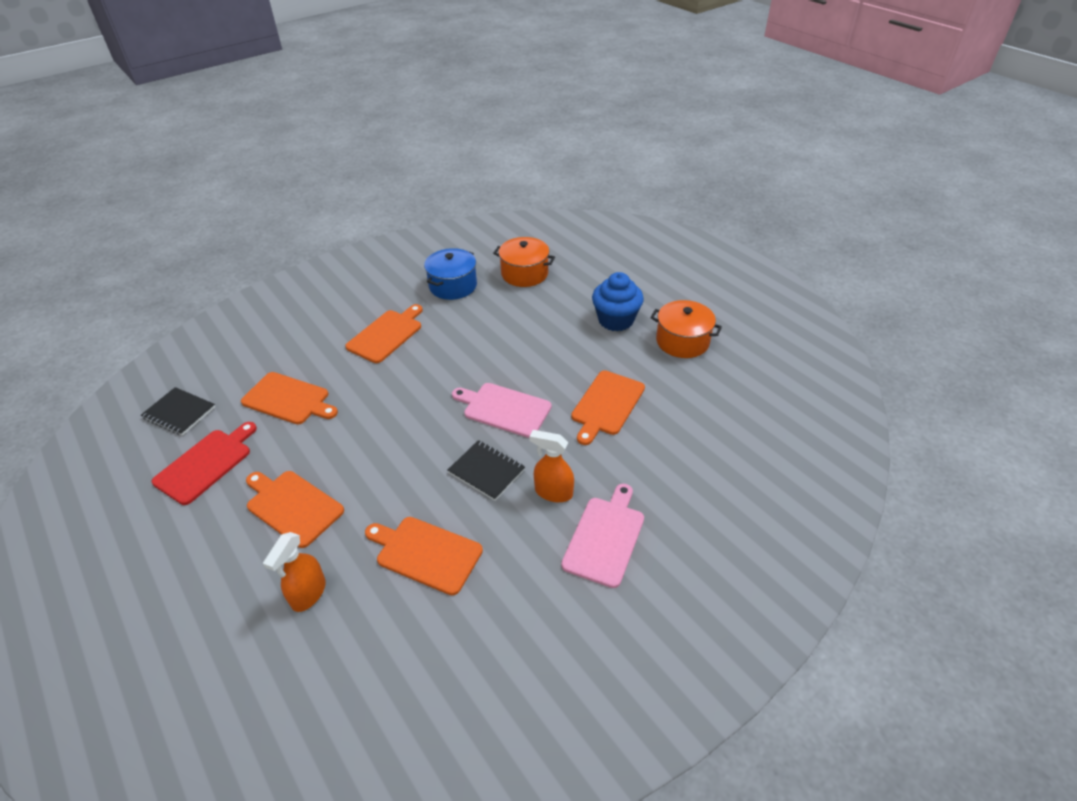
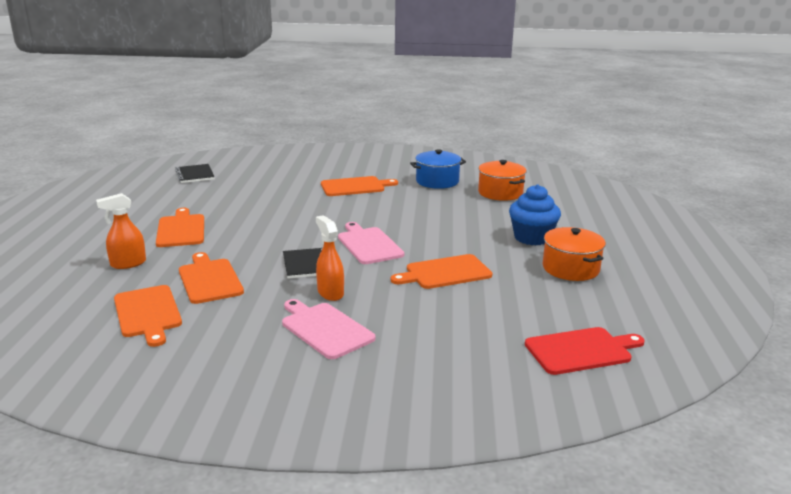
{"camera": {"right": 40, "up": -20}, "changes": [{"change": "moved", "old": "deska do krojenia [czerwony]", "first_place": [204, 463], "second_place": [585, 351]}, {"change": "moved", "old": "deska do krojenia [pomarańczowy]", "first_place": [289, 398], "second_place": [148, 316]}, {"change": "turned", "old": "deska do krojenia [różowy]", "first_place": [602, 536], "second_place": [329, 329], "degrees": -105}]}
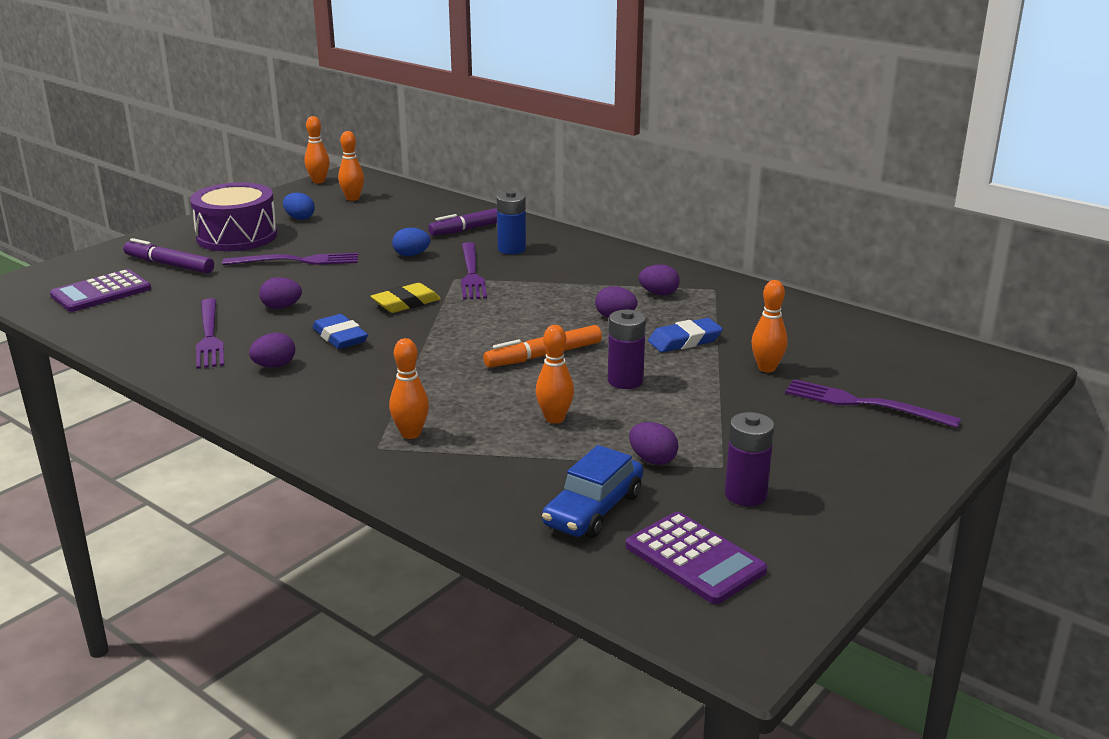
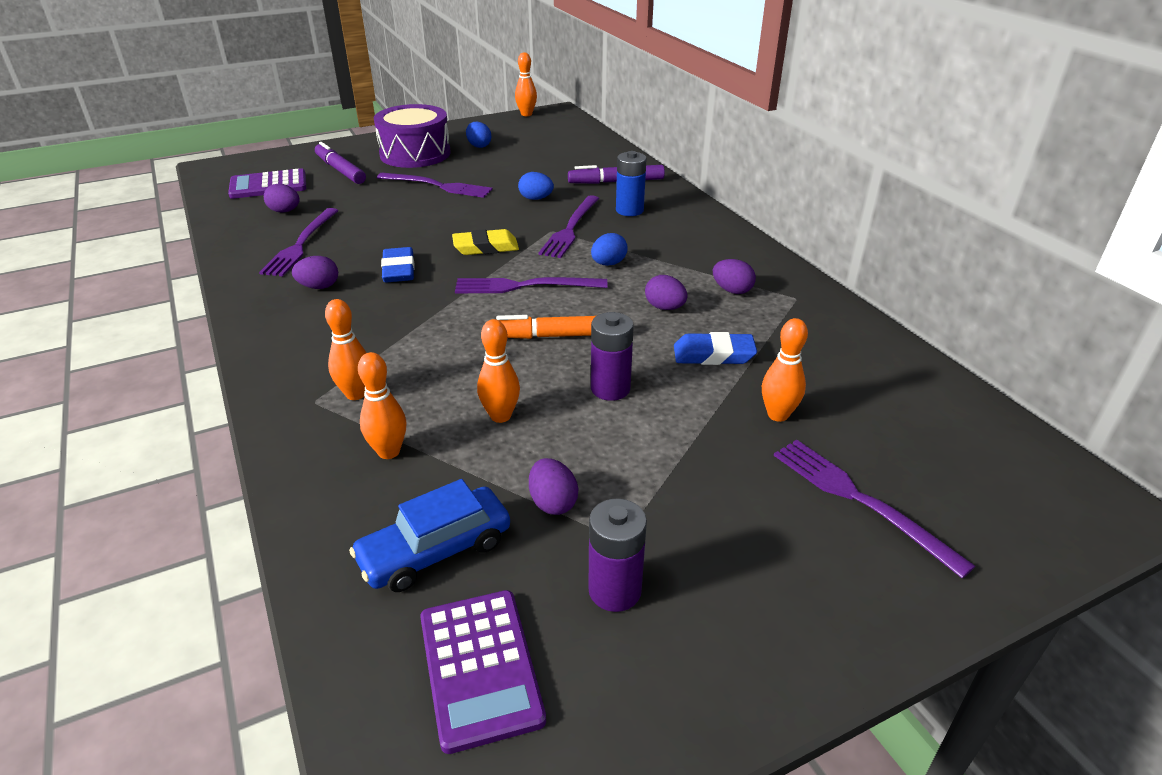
{"camera": {"right": 25, "up": 10}, "changes": [{"change": "added", "new": "widelec [fioletowy]", "second_place": [531, 285]}, {"change": "added", "new": "jajko [niebieski]", "second_place": [609, 249]}, {"change": "moved", "old": "jajko [fioletowy]", "first_place": [280, 293], "second_place": [282, 198]}, {"change": "moved", "old": "kręgiel [pomarańczowy]", "first_place": [351, 166], "second_place": [382, 405]}]}
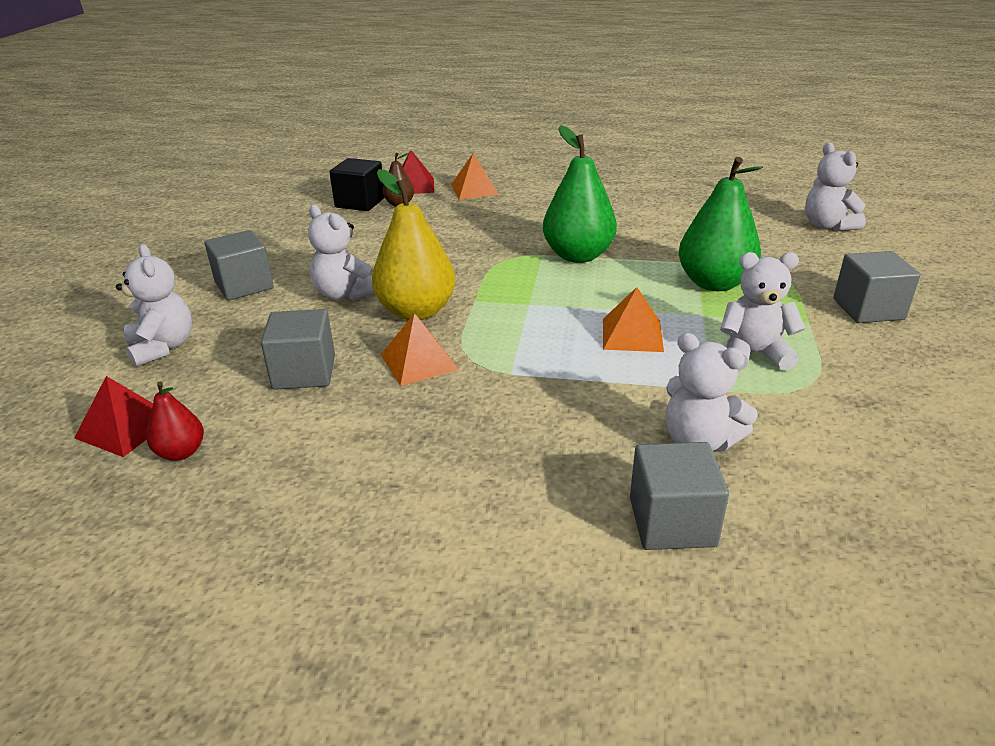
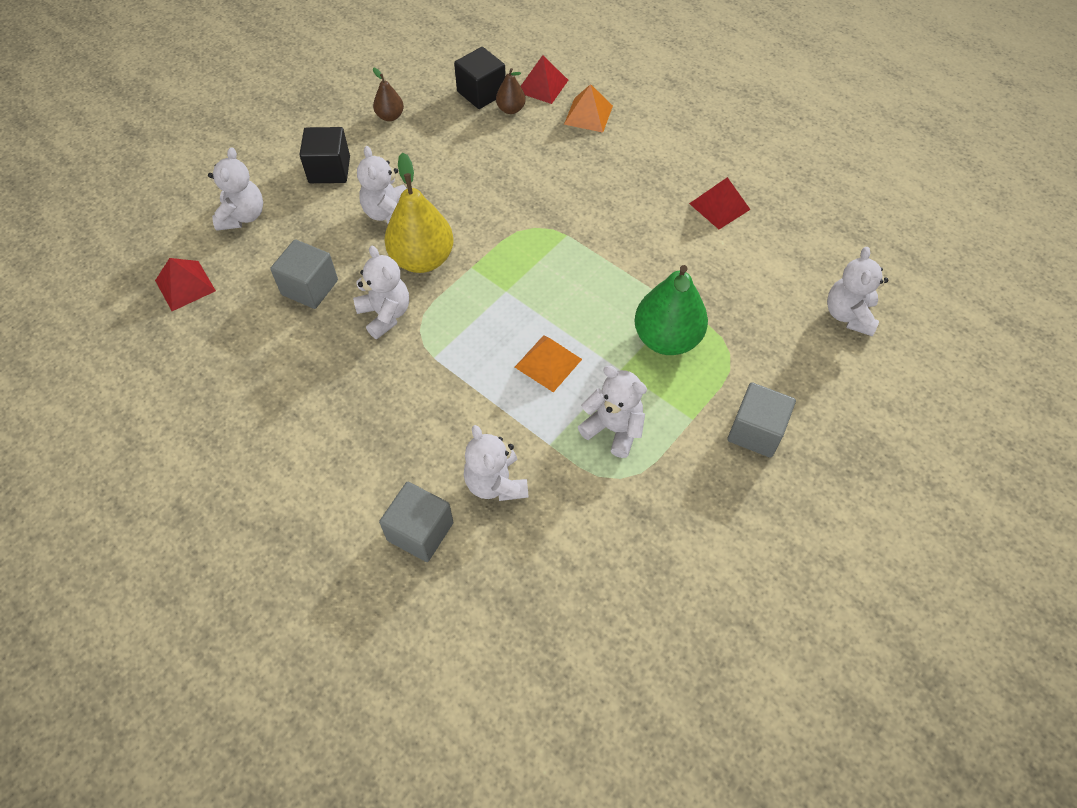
{"camera": {"right": 30, "up": 25}, "changes": [{"change": "removed", "old": "gruszka [czerwony]", "first_place": [175, 421]}, {"change": "removed", "old": "gruszka [zielony]", "first_place": [580, 194]}, {"change": "added", "new": "gruszka [brązowy]", "second_place": [388, 94]}, {"change": "added", "new": "piramida [czerwony]", "second_place": [719, 203]}, {"change": "replaced", "old": "piramida [pomarańczowy]", "new": "miś [biały]", "first_place": [420, 349], "second_place": [381, 292]}, {"change": "recoloured", "old": "sześcian [szary]", "new": "sześcian [czarny]", "first_place": [239, 265], "second_place": [324, 155]}]}
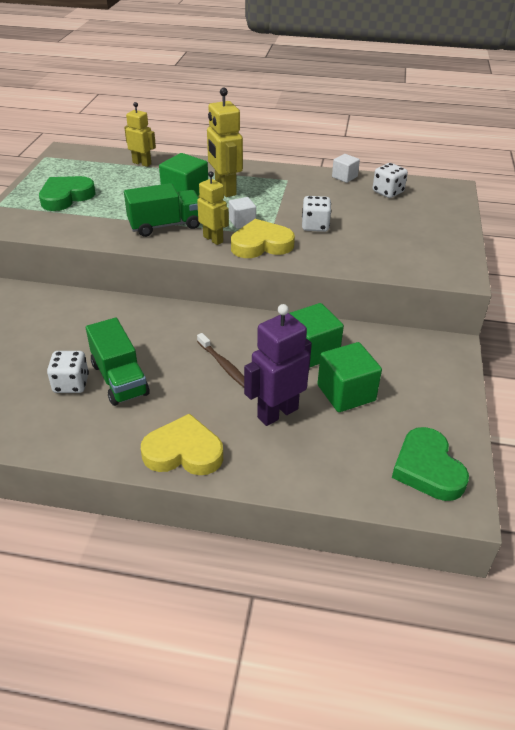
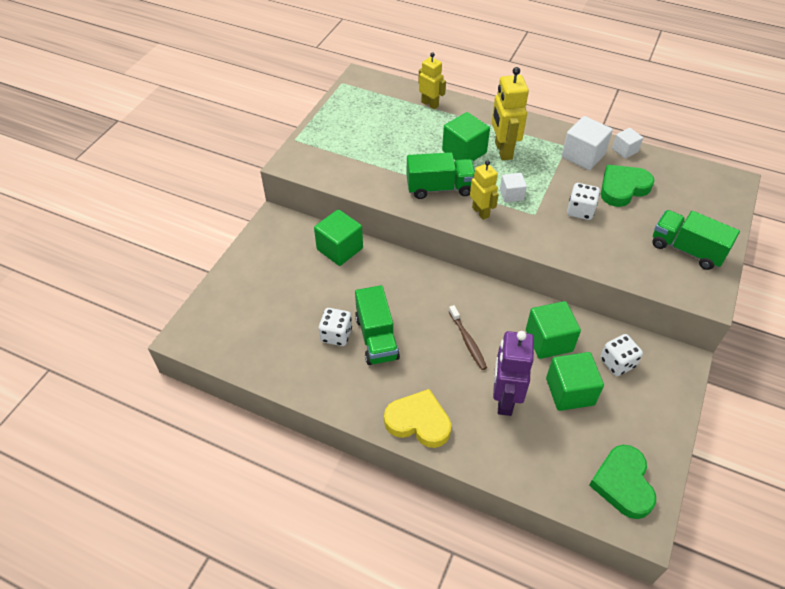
{"camera": {"right": 15, "up": 10}, "changes": [{"change": "removed", "old": "serce [żółty]", "first_place": [263, 238]}, {"change": "added", "new": "sześcian [zielony]", "second_place": [338, 237]}, {"change": "added", "new": "sześcian [biały]", "second_place": [587, 143]}, {"change": "added", "new": "ciężarówka [zielony]", "second_place": [696, 240]}, {"change": "moved", "old": "serce [zielony]", "first_place": [67, 193], "second_place": [628, 186]}, {"change": "moved", "old": "kostka do gry [biały]", "first_place": [390, 180], "second_place": [621, 355]}, {"change": "turned", "old": "robot [fioletowy]", "first_place": [278, 365], "second_place": [513, 373], "degrees": -60}]}
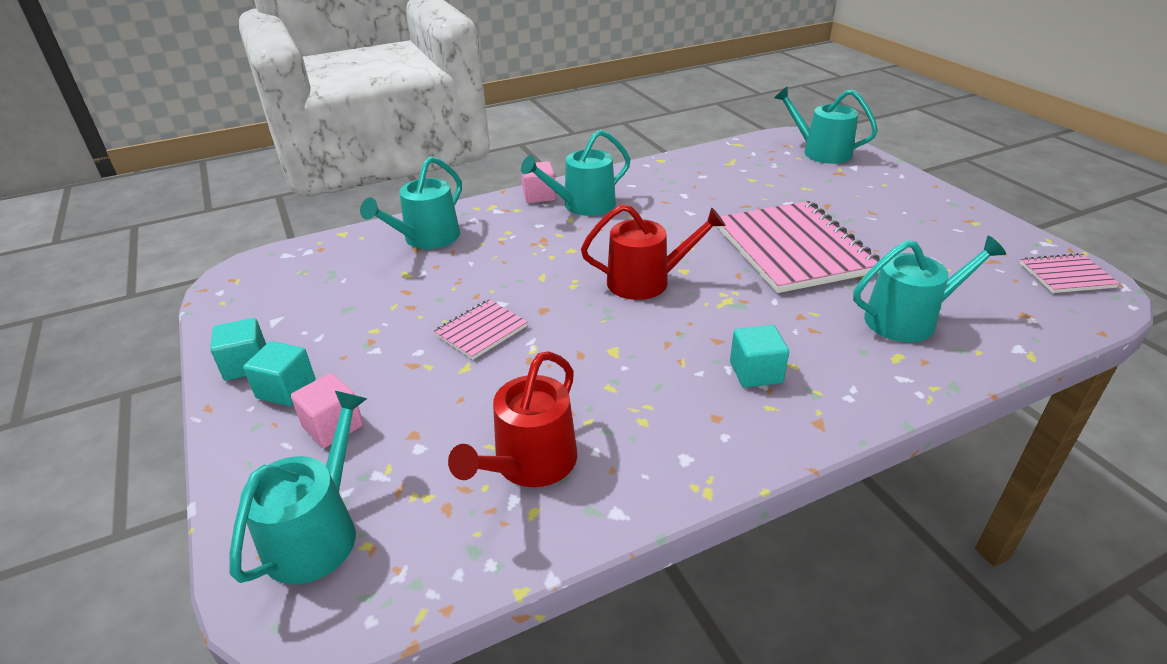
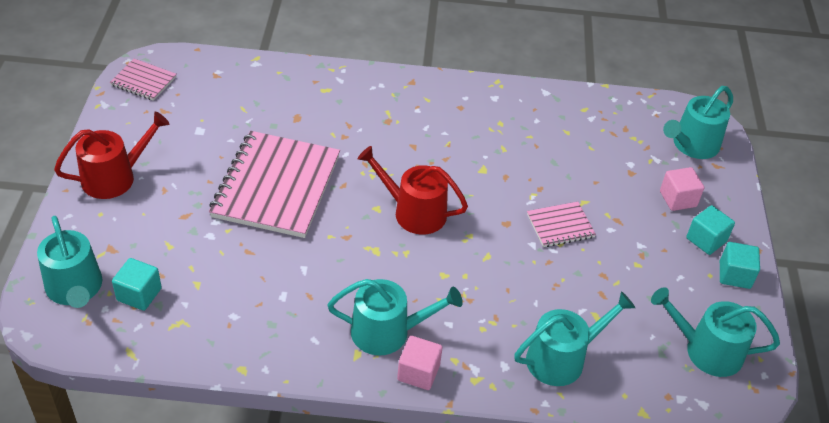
{"camera": {"right": -155, "up": 10}, "changes": [{"change": "moved", "old": "konewka [czerwony]", "first_place": [512, 419], "second_place": [111, 155]}, {"change": "moved", "old": "sześcian [turkusowy]", "first_place": [759, 356], "second_place": [137, 284]}, {"change": "moved", "old": "konewka [turkusowy]", "first_place": [929, 289], "second_place": [715, 332]}]}
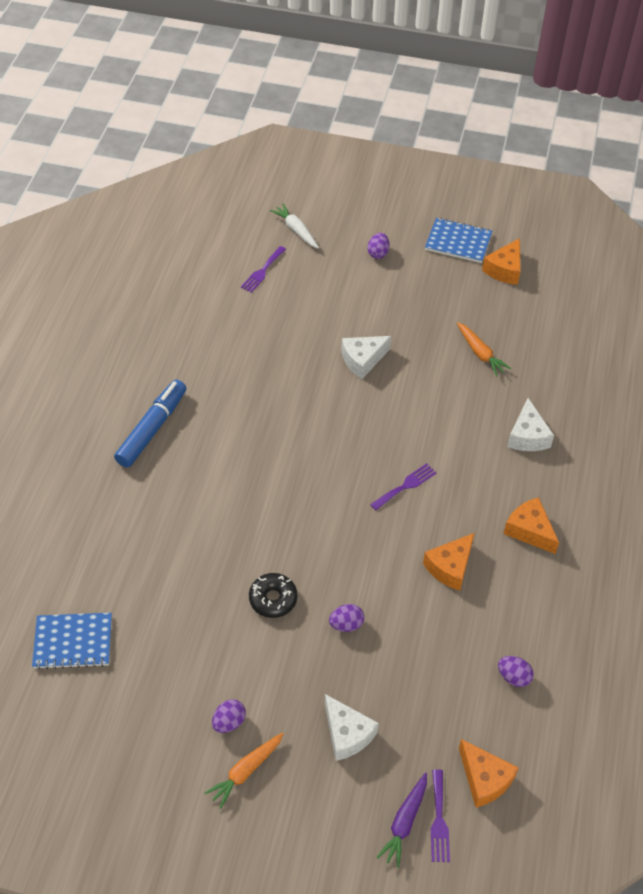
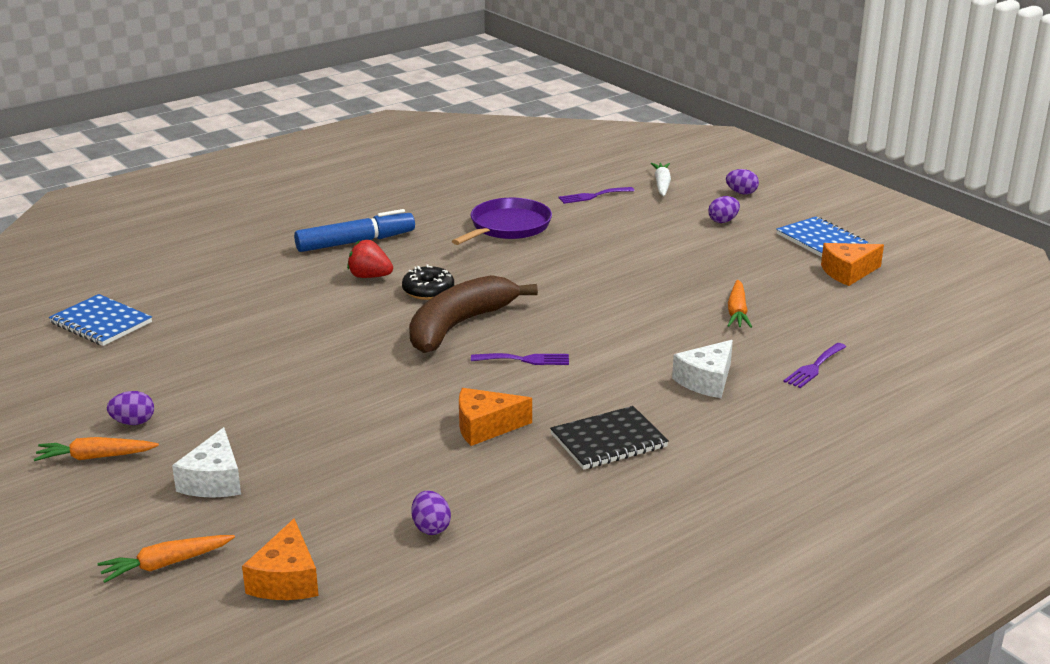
{"camera": {"right": 40, "up": -25}, "changes": [{"change": "removed", "old": "ser [biały]", "first_place": [366, 357]}, {"change": "added", "new": "truskawka [czerwony]", "second_place": [370, 259]}, {"change": "added", "new": "banan [brązowy]", "second_place": [473, 314]}, {"change": "added", "new": "patelnia [fioletowy]", "second_place": [502, 221]}, {"change": "moved", "old": "donut [czarny]", "first_place": [273, 595], "second_place": [428, 282]}, {"change": "moved", "old": "jajko [fioletowy]", "first_place": [346, 618], "second_place": [742, 182]}, {"change": "moved", "old": "widelec [fioletowy]", "first_place": [440, 815], "second_place": [814, 365]}, {"change": "replaced", "old": "ser [pomarańczowy]", "new": "zeszyt [czarny]", "first_place": [531, 525], "second_place": [609, 438]}, {"change": "recoloured", "old": "marchewka [fioletowy]", "new": "marchewka [pomarańczowy]", "first_place": [402, 820], "second_place": [166, 559]}]}
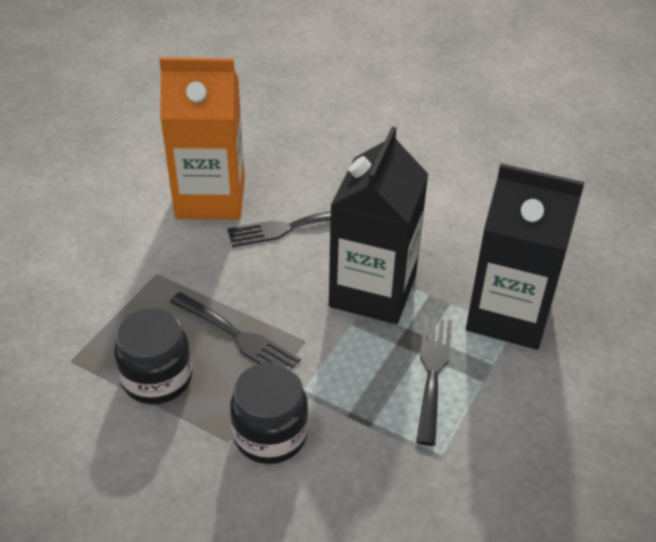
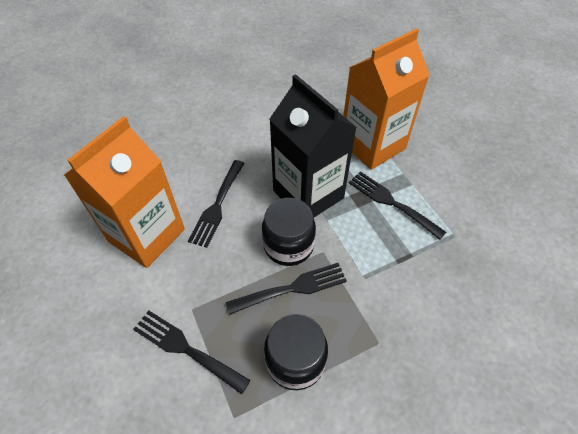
{"camera": {"right": -55, "up": 10}, "changes": [{"change": "added", "new": "widelec [czarny]", "second_place": [192, 352]}, {"change": "moved", "old": "słoik [czarny]", "first_place": [269, 413], "second_place": [289, 232]}, {"change": "recoloured", "old": "karton mleka [czarny]", "new": "karton mleka [pomarańczowy]", "first_place": [525, 256], "second_place": [386, 99]}]}
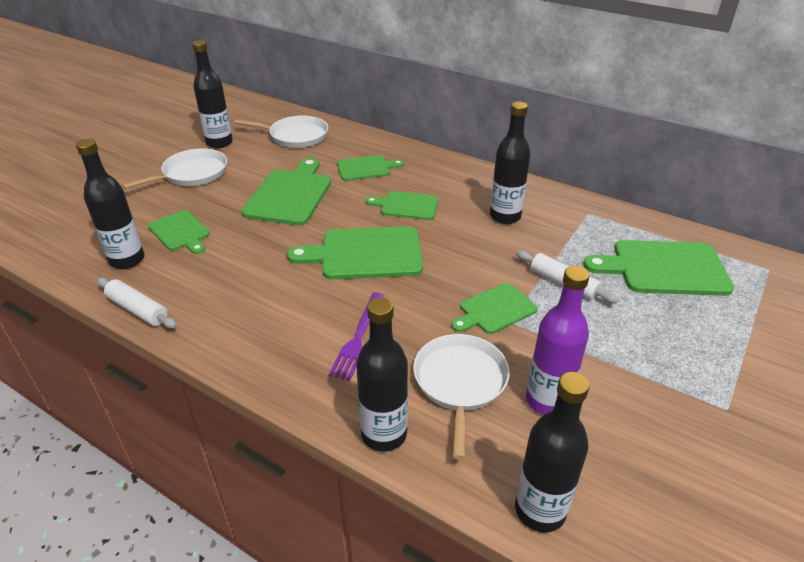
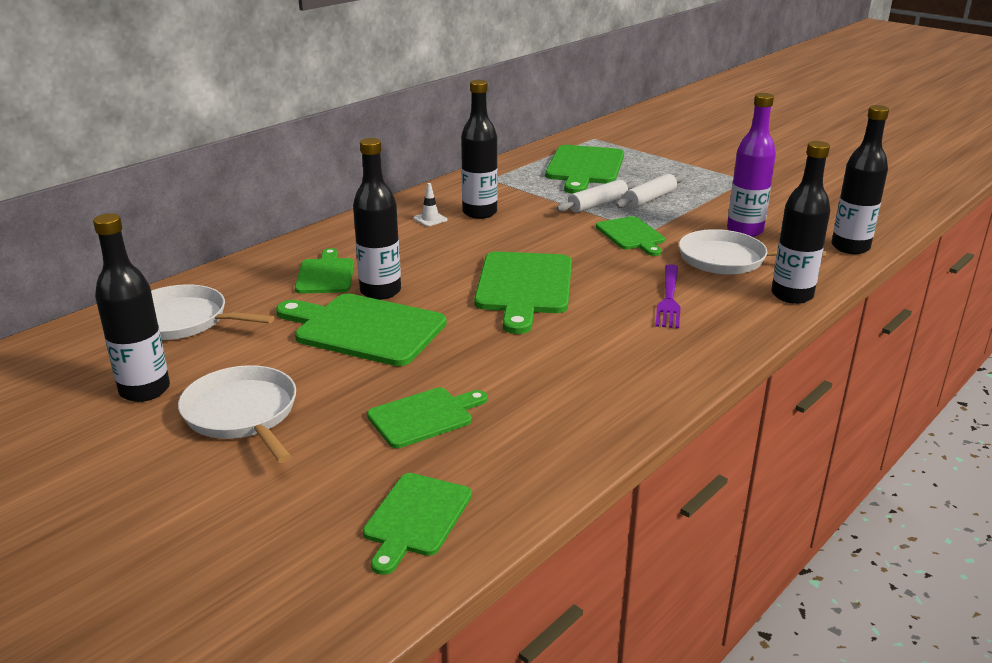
{"camera": {"right": -80, "up": -10}, "changes": [{"change": "added", "new": "pachołek [biały]", "second_place": [430, 204]}, {"change": "moved", "old": "butelka [czarny]", "first_place": [110, 204], "second_place": [377, 219]}, {"change": "moved", "old": "wałek do ciasta [biały]", "first_place": [137, 303], "second_place": [650, 191]}, {"change": "moved", "old": "deska do krojenia [zielony]", "first_place": [402, 205], "second_place": [417, 524]}, {"change": "turned", "old": "patelnia [biały]", "first_place": [281, 131], "second_place": [213, 312], "degrees": -90}, {"change": "turned", "old": "widelec [fioletowy]", "first_place": [356, 336], "second_place": [668, 296], "degrees": 75}]}
